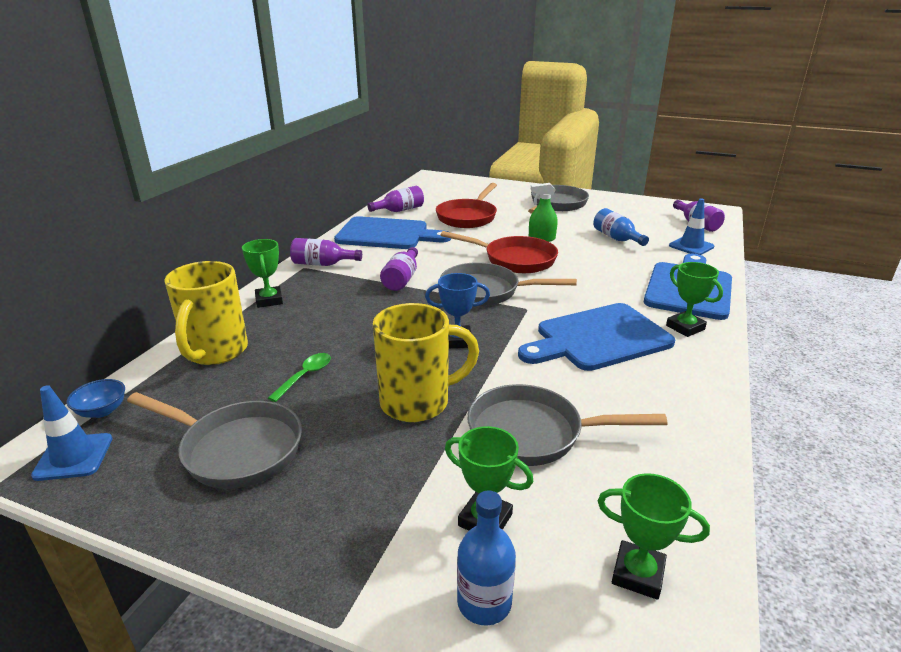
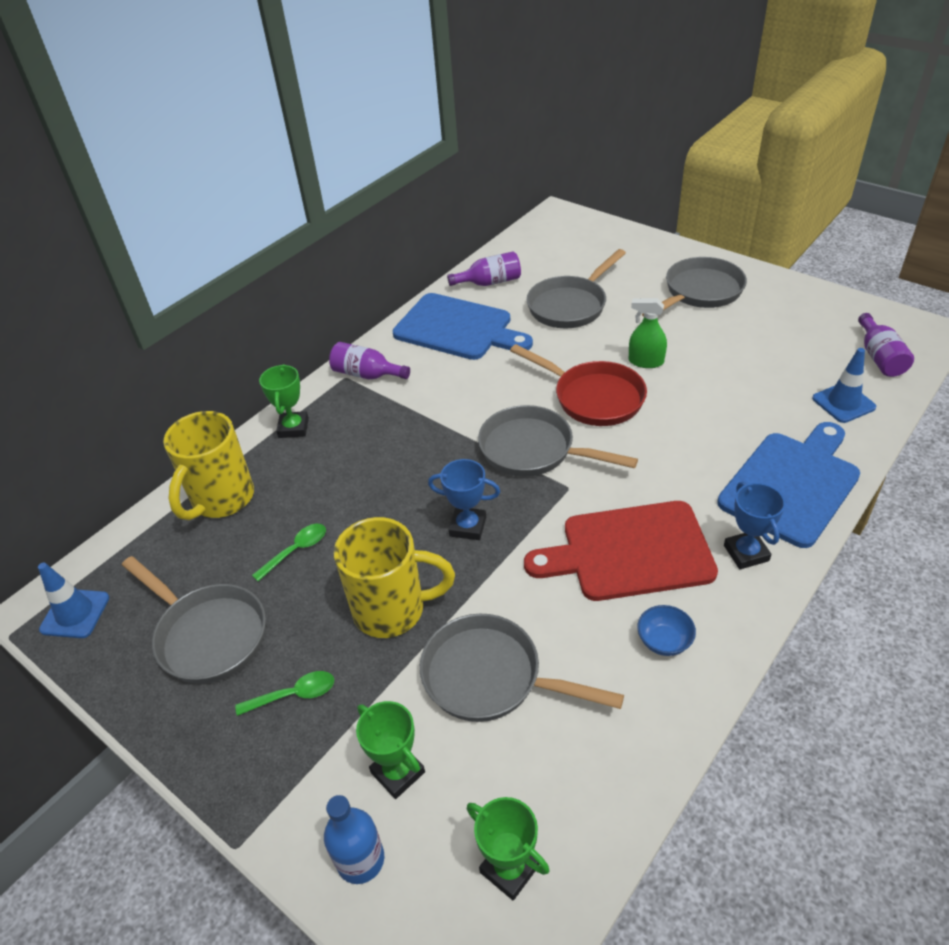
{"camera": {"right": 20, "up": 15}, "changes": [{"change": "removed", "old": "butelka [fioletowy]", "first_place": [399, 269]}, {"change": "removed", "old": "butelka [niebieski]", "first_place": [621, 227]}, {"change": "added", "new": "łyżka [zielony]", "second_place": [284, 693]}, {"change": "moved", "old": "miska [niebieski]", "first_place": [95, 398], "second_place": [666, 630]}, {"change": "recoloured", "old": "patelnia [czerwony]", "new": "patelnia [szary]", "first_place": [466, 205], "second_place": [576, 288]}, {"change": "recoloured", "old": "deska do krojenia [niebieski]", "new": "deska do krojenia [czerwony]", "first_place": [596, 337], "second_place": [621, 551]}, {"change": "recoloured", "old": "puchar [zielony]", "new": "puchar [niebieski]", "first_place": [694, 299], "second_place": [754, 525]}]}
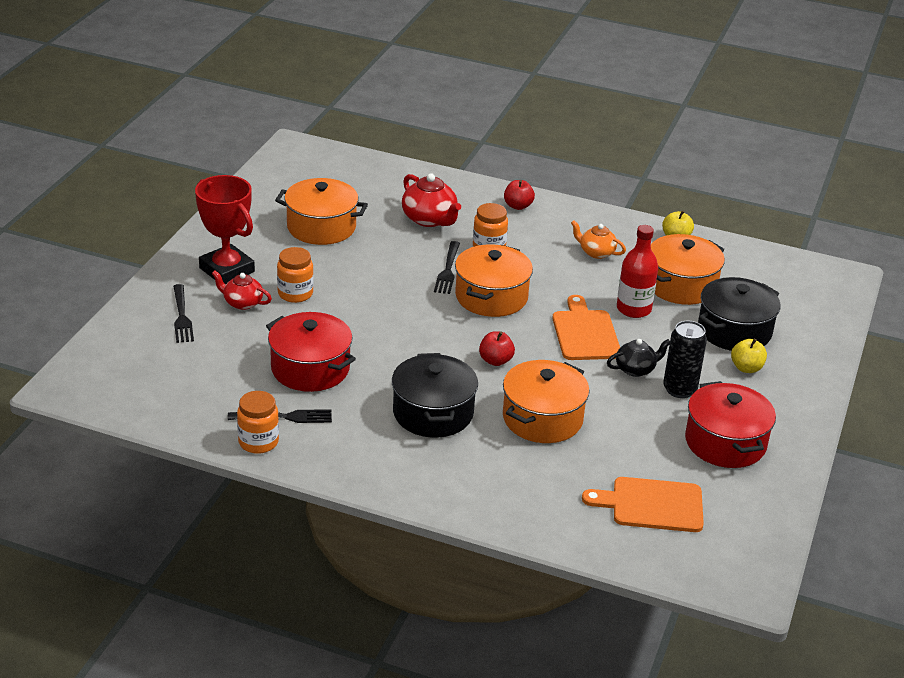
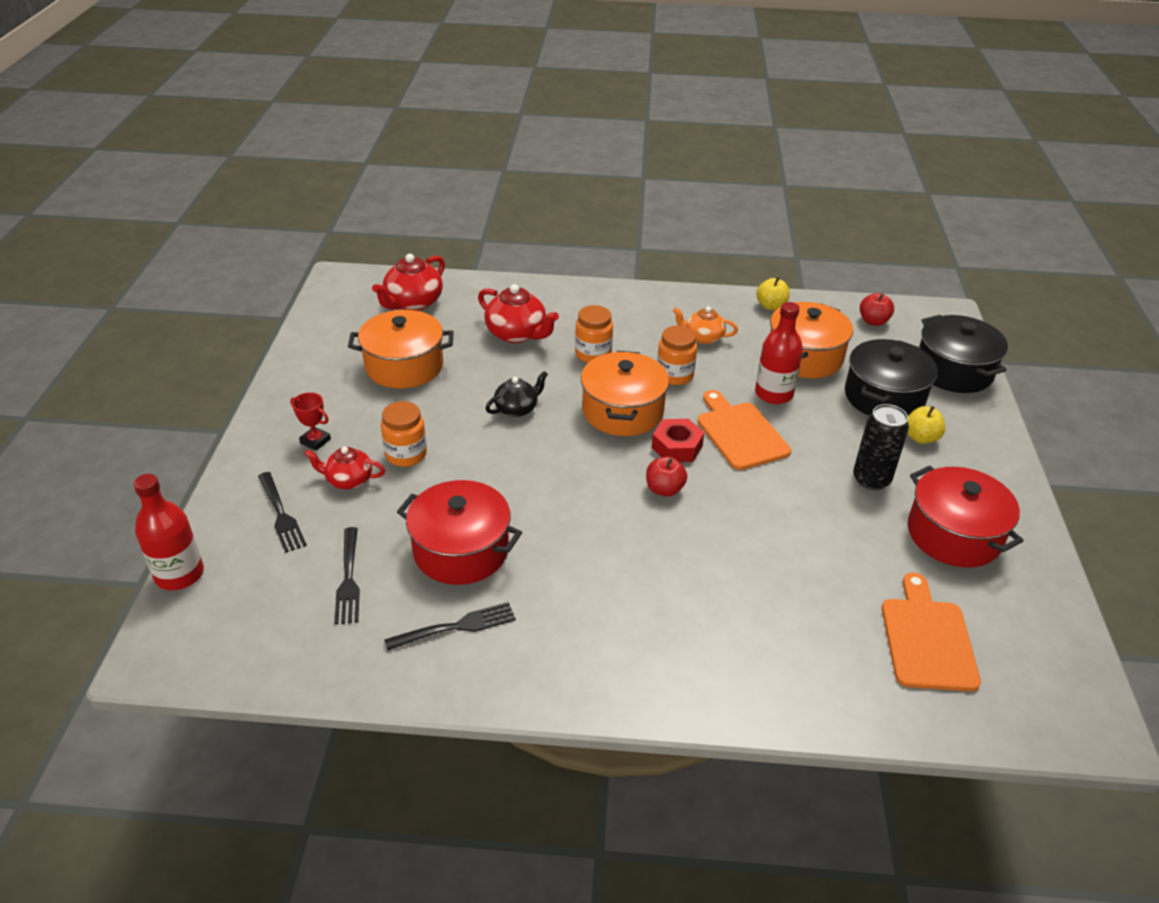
{"camera": {"right": -15, "up": 5}, "changes": [{"change": "removed", "old": "garnek [pomarańczowy]", "first_place": [546, 401]}, {"change": "added", "new": "butelka [czerwony]", "second_place": [168, 532]}, {"change": "added", "new": "imbryk [czerwony]", "second_place": [408, 282]}, {"change": "added", "new": "nakrętka [czerwony]", "second_place": [678, 440]}, {"change": "moved", "old": "słoik [pomarańczowy]", "first_place": [258, 422], "second_place": [677, 355]}, {"change": "moved", "old": "garnek [czarny]", "first_place": [435, 395], "second_place": [963, 354]}, {"change": "moved", "old": "widelec [czarny]", "first_place": [447, 267], "second_place": [347, 576]}, {"change": "moved", "old": "jabłko [czerwony]", "first_place": [519, 195], "second_place": [877, 309]}, {"change": "moved", "old": "imbryk [czarny]", "first_place": [638, 358], "second_place": [517, 394]}, {"change": "turned", "old": "deska do krojenia [pomarańczowy]", "first_place": [643, 504], "second_place": [931, 632], "degrees": 105}, {"change": "resized", "old": "puchar [czerwony]", "first_place": [225, 229], "second_place": [310, 421], "factor": 0.46}]}
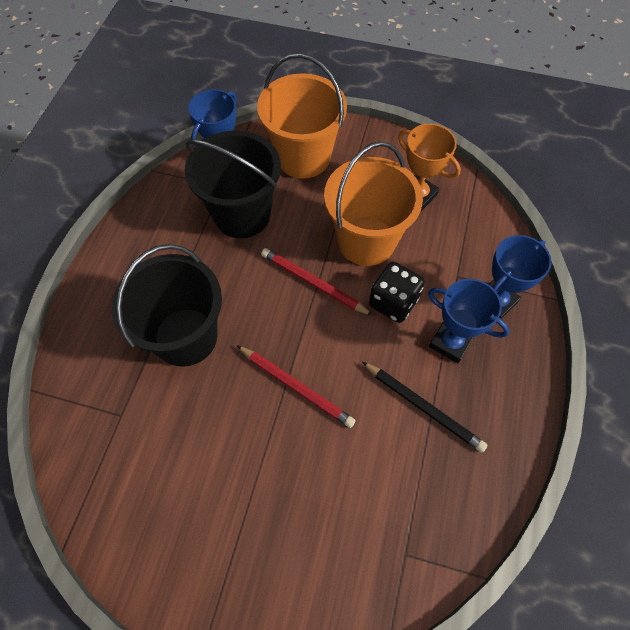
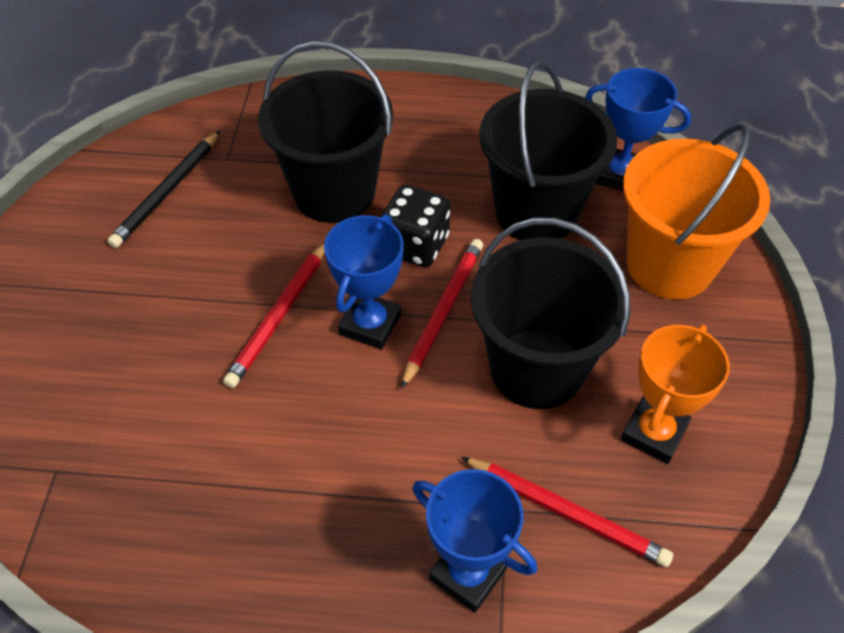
{"camera": {"right": 80, "up": -10}, "changes": [{"change": "added", "new": "ołówek [czerwony]", "second_place": [567, 512]}, {"change": "moved", "old": "ołówek [czarny]", "first_place": [425, 407], "second_place": [163, 189]}, {"change": "moved", "old": "kostka do gry [czarny]", "first_place": [397, 292], "second_place": [415, 226]}, {"change": "moved", "old": "puchar [niebieski]", "first_place": [469, 321], "second_place": [364, 281]}, {"change": "recoloured", "old": "wiadro [pomarańczowy]", "new": "wiadro [czarny]", "first_place": [373, 203], "second_place": [550, 313]}]}
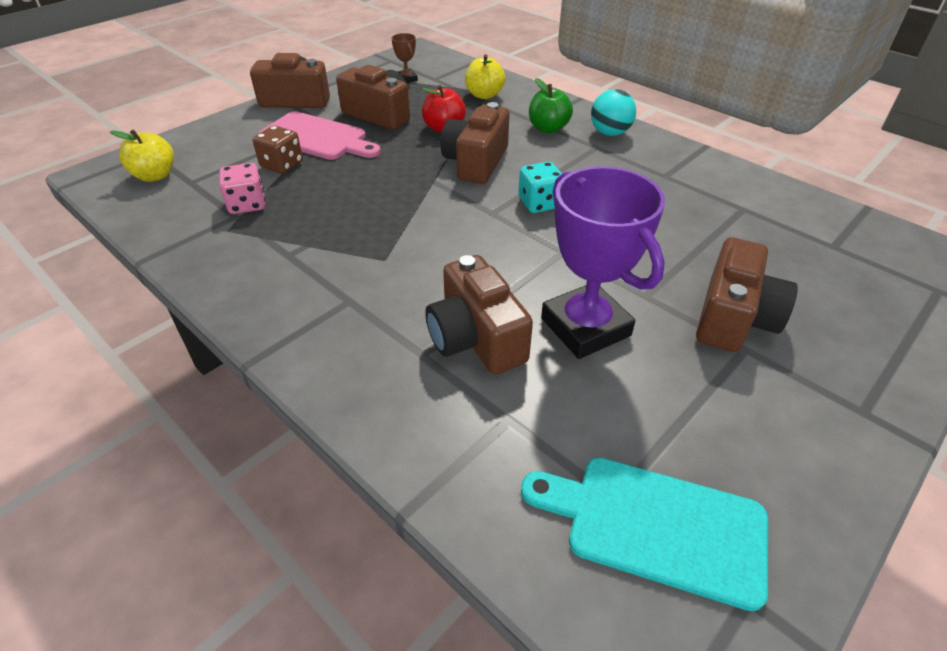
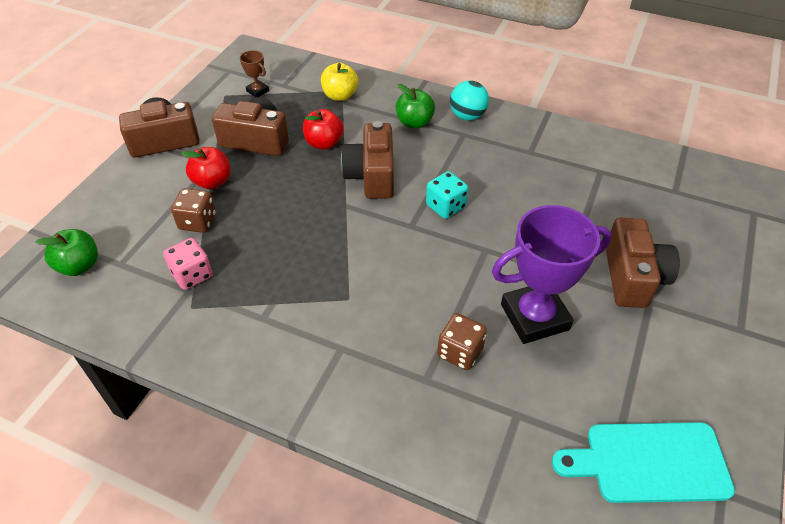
{"camera": {"right": -20, "up": 5}, "changes": [{"change": "replaced", "old": "deska do krojenia [różowy]", "new": "jabłko [czerwony]", "first_place": [320, 135], "second_place": [206, 168]}, {"change": "replaced", "old": "aparat fotograficzny [brązowy]", "new": "kostka do gry [brązowy]", "first_place": [479, 314], "second_place": [462, 341]}, {"change": "recoloured", "old": "jabłko [żółty]", "new": "jabłko [zielony]", "first_place": [142, 155], "second_place": [66, 252]}, {"change": "turned", "old": "puchar [fioletowy]", "first_place": [603, 262], "second_place": [552, 274], "degrees": -60}]}
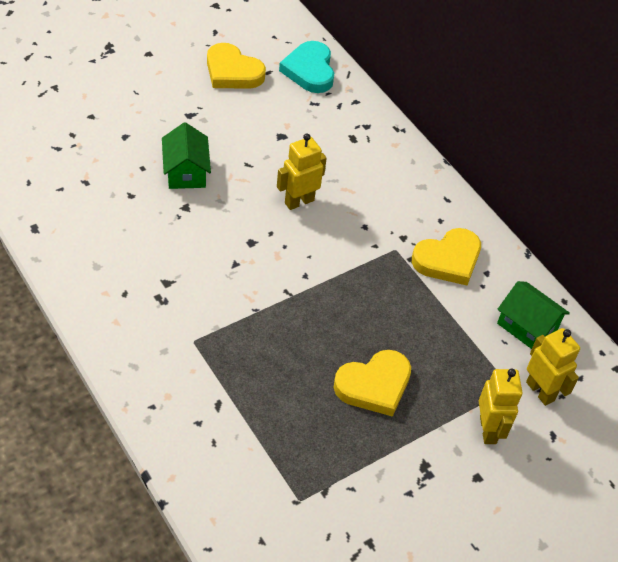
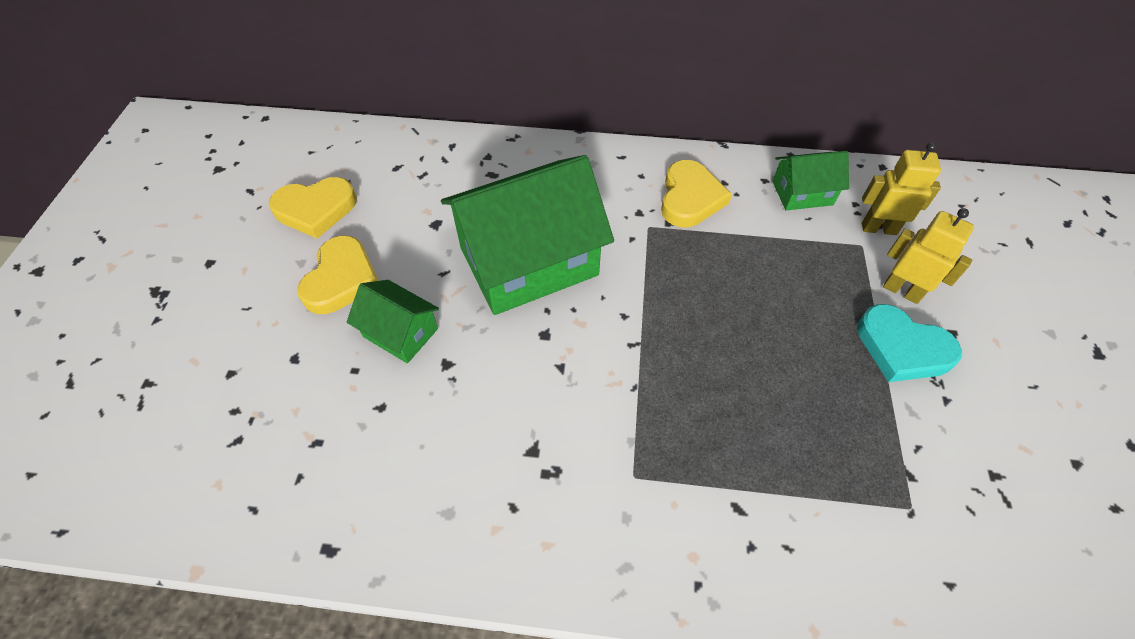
{"camera": {"right": -45, "up": 5}, "changes": [{"change": "moved", "old": "serce [turkusowy]", "first_place": [306, 67], "second_place": [909, 343]}, {"change": "moved", "old": "serce [żółty]", "first_place": [372, 383], "second_place": [337, 275]}, {"change": "replaced", "old": "robot [żółty]", "new": "domek [zielony]", "first_place": [302, 172], "second_place": [527, 235]}]}
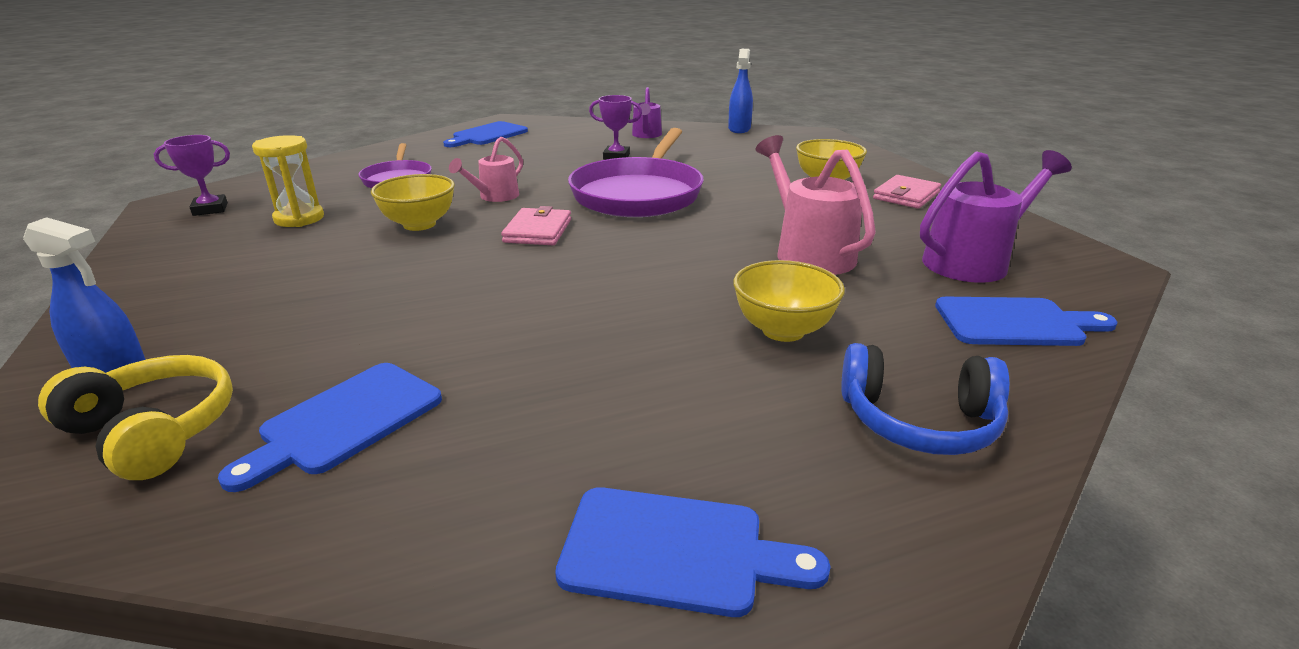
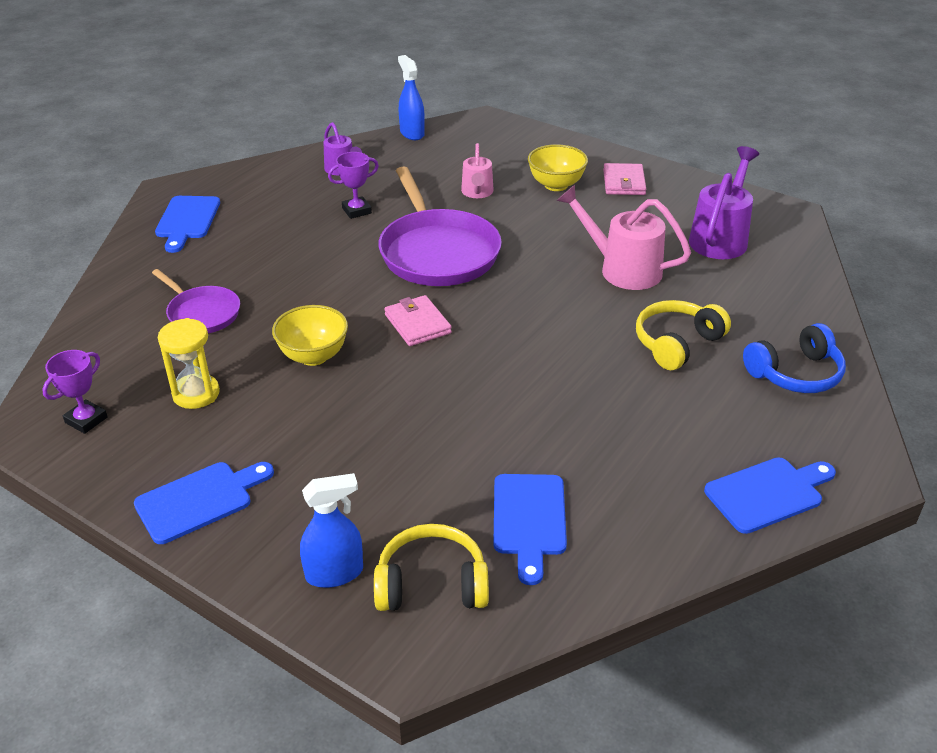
{"camera": {"right": -35, "up": 10}, "changes": [{"change": "moved", "old": "konewka [różowy]", "first_place": [486, 169], "second_place": [477, 170]}, {"change": "moved", "old": "deska do krojenia [niebieski]", "first_place": [1026, 321], "second_place": [204, 503]}, {"change": "replaced", "old": "miska [żółty]", "new": "słuchawki [żółty]", "first_place": [789, 301], "second_place": [683, 335]}]}
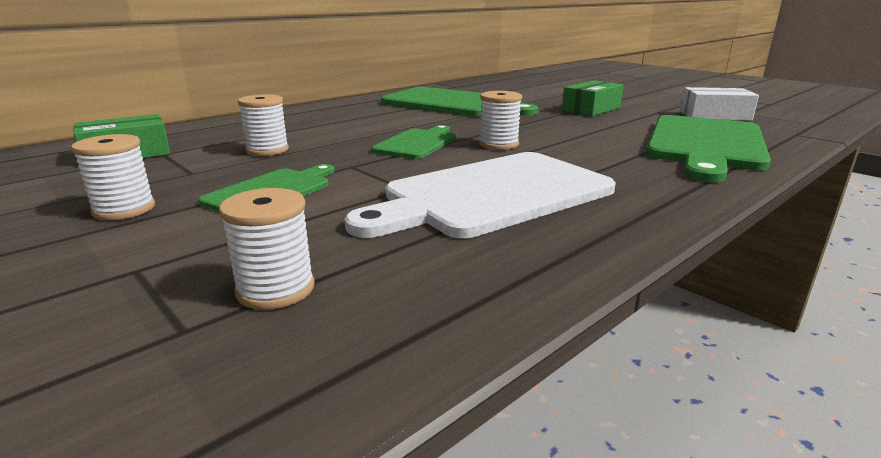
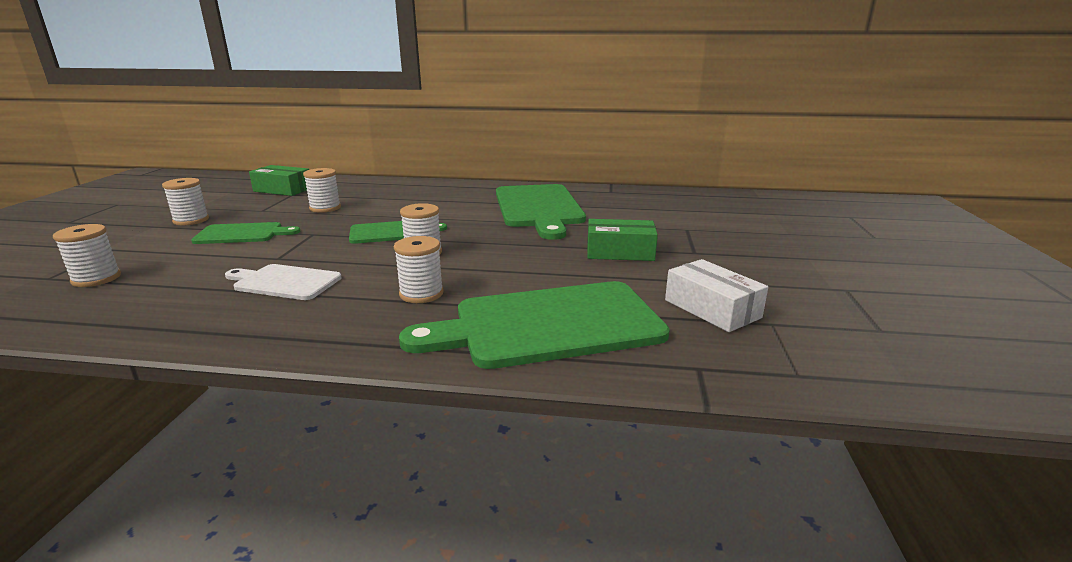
{"camera": {"right": 50, "up": 0}, "changes": [{"change": "added", "new": "szpulka [biały]", "second_place": [419, 269]}, {"change": "resized", "old": "deska do krojenia [biały]", "first_place": [480, 195], "second_place": [283, 282], "factor": 0.54}]}
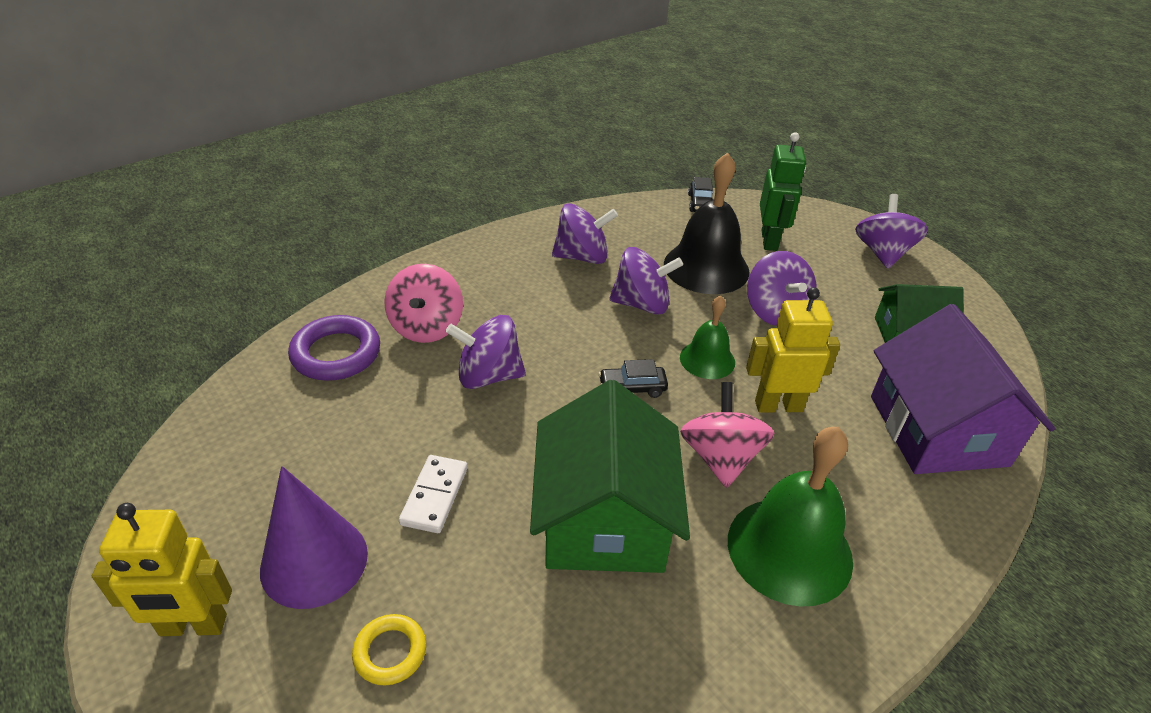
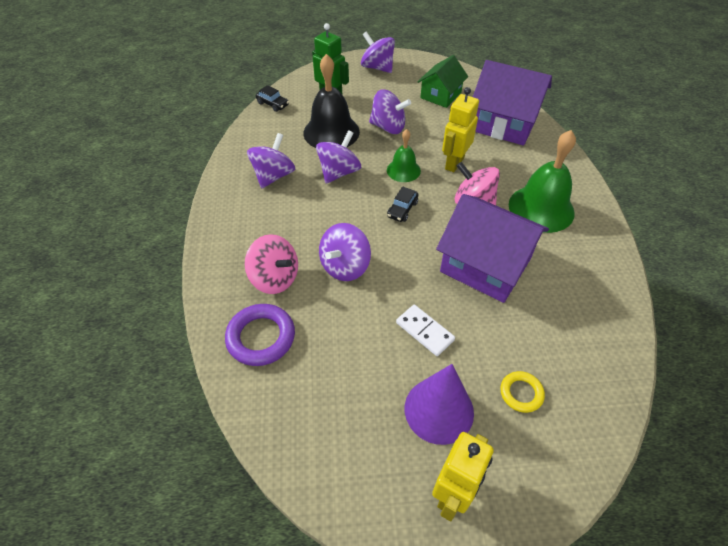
{"camera": {"right": -55, "up": 10}, "changes": [{"change": "recoloured", "old": "domek [zielony]", "new": "domek [fioletowy]", "first_place": [610, 476], "second_place": [492, 248]}]}
